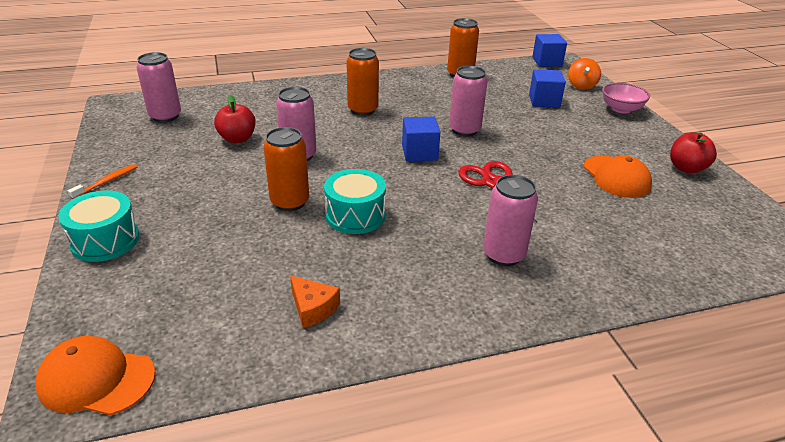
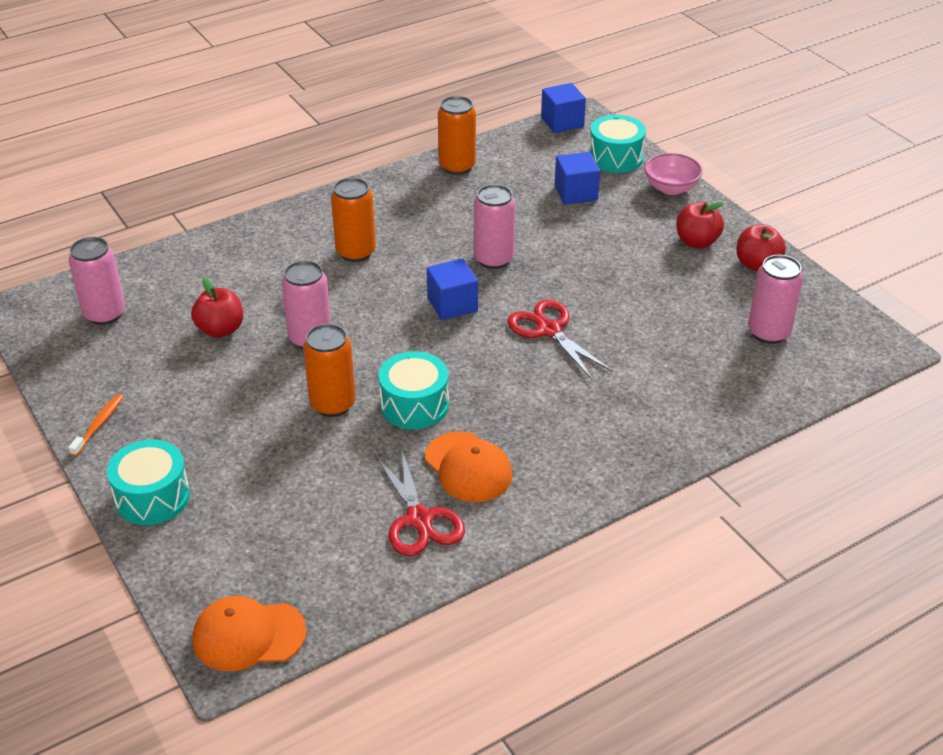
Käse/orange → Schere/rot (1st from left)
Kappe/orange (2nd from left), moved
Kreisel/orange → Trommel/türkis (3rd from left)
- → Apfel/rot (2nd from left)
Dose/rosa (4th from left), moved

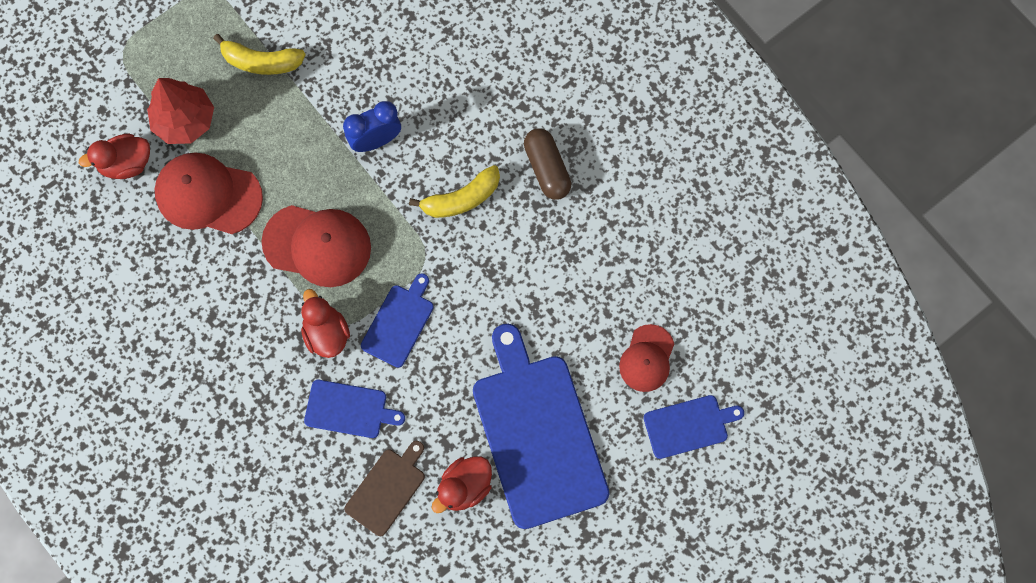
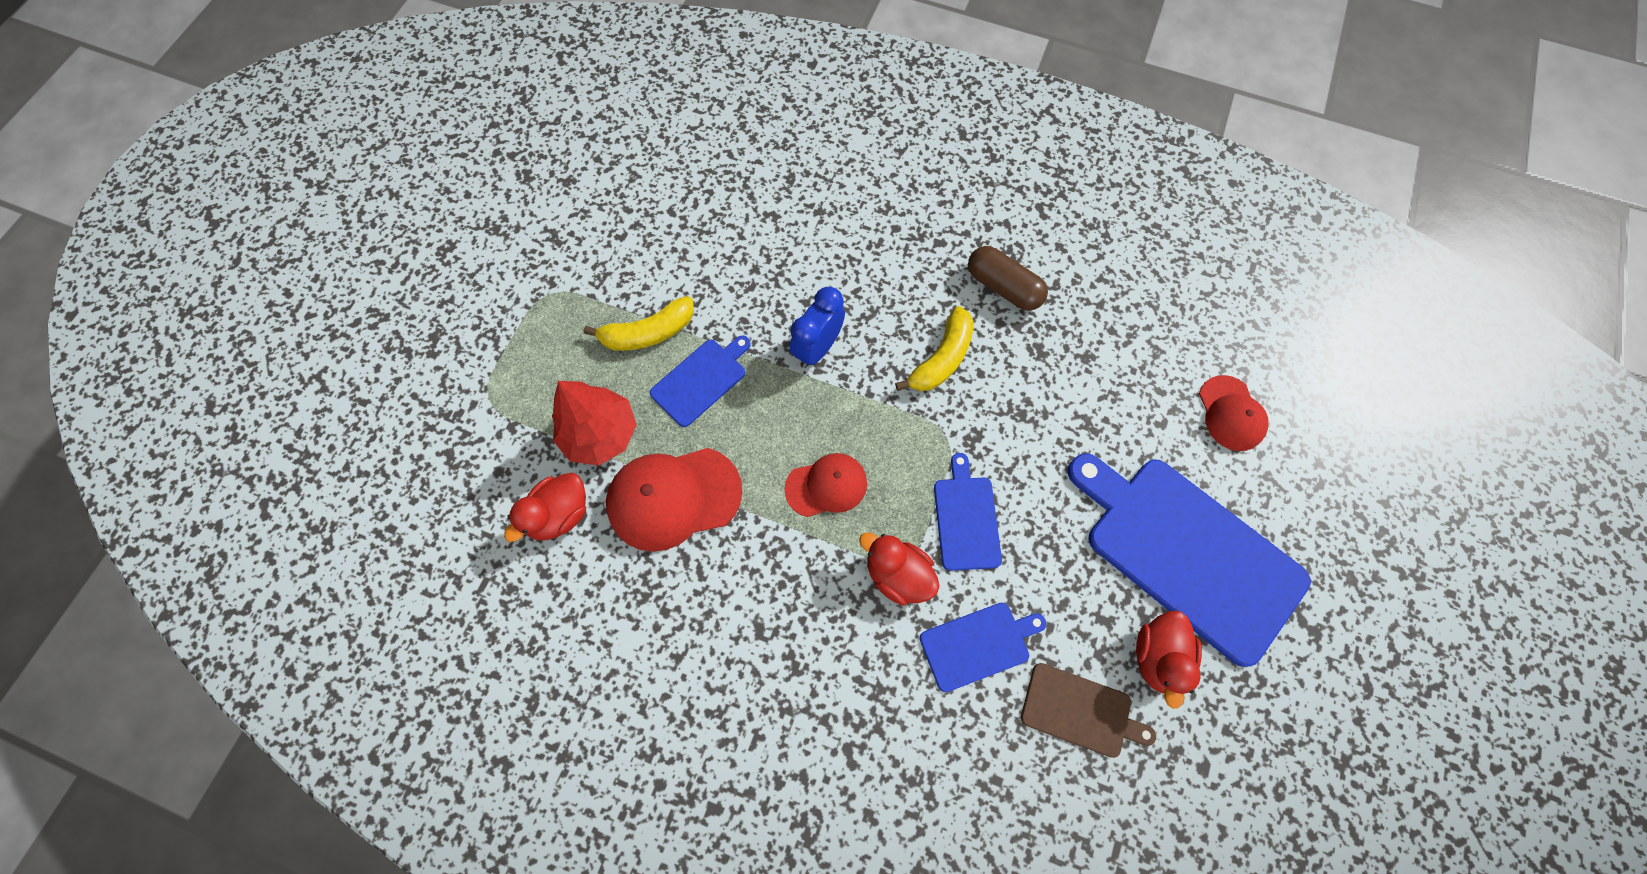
Schneidebrett/blau (4th from left in the first image) → Schneidebrett/blau (1st from left), moved
Kappe/rot (2nd from left), x0.62
Schneidebrett/braun, 105 degrees clockwise

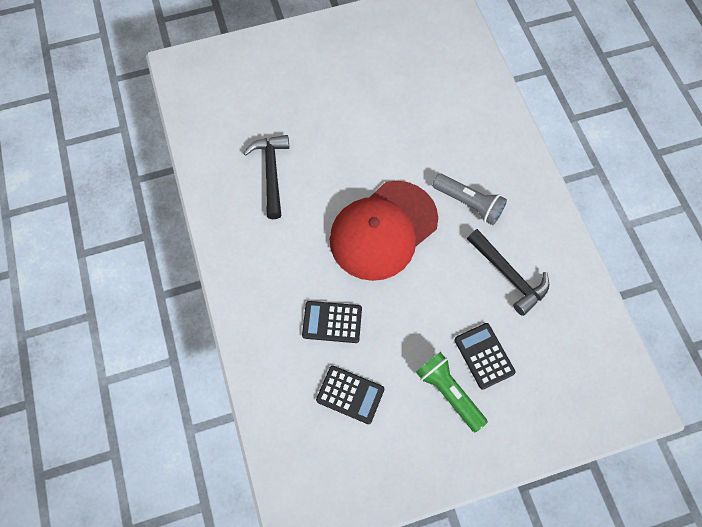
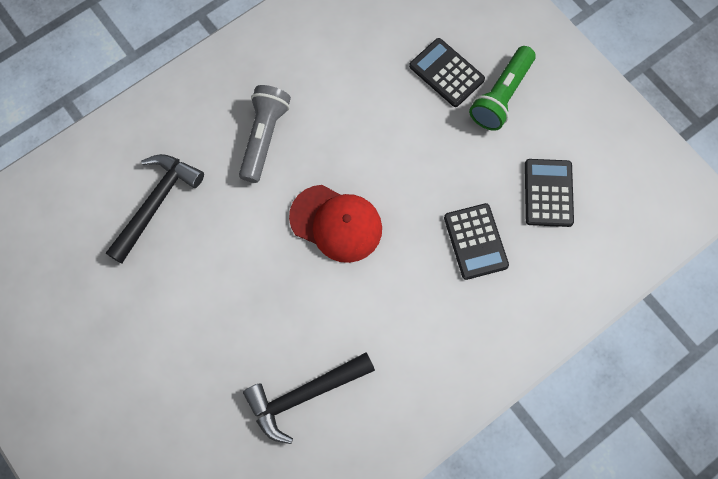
Hammer/schwarz (2nd from left in the first image) → Hammer/schwarz (1st from left), moved
Kappe/rot, x0.63
Taschenrechner/schwarz (3rd from left in the first image) → Taschenrechner/schwarz (1st from left), 90 degrees clockwise

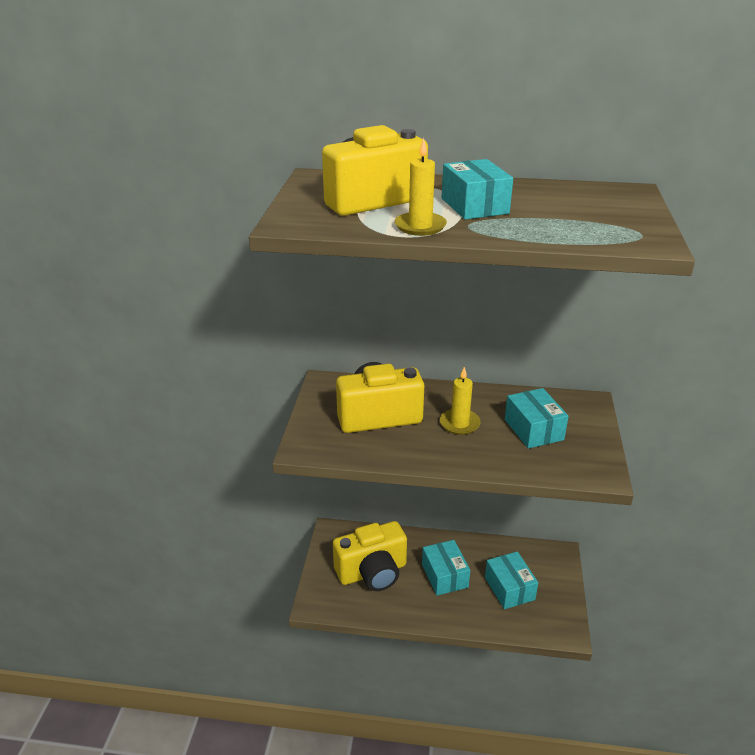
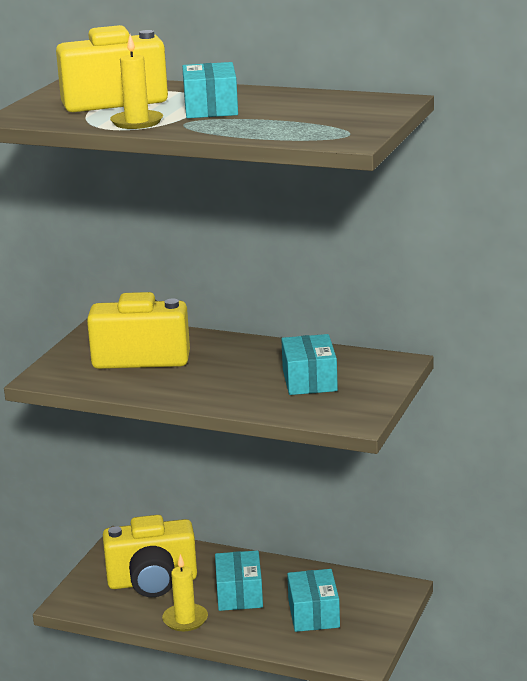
Kerze/gelb (2nd from left), moved

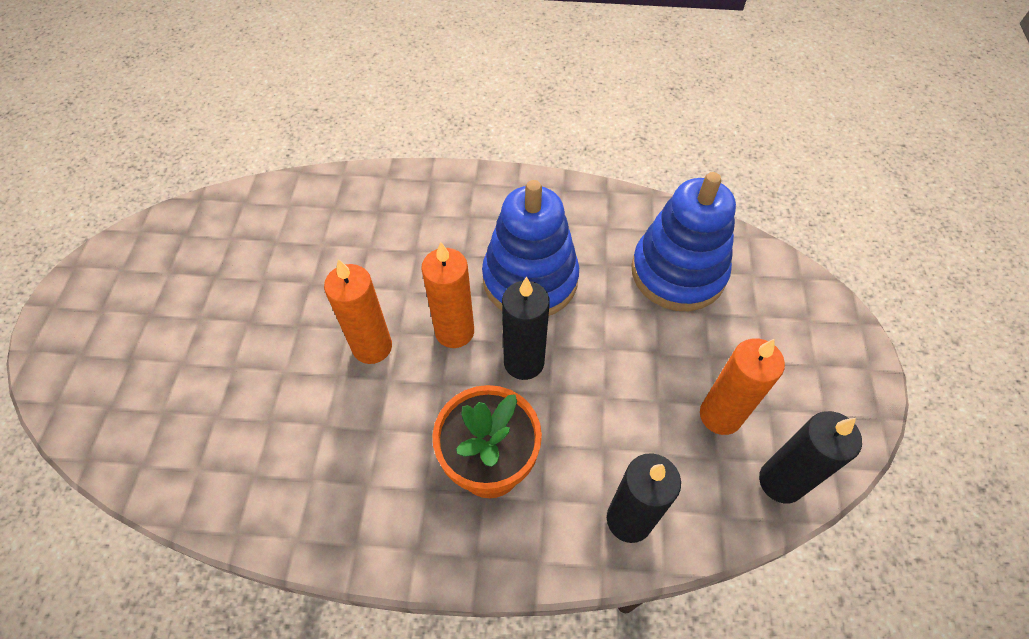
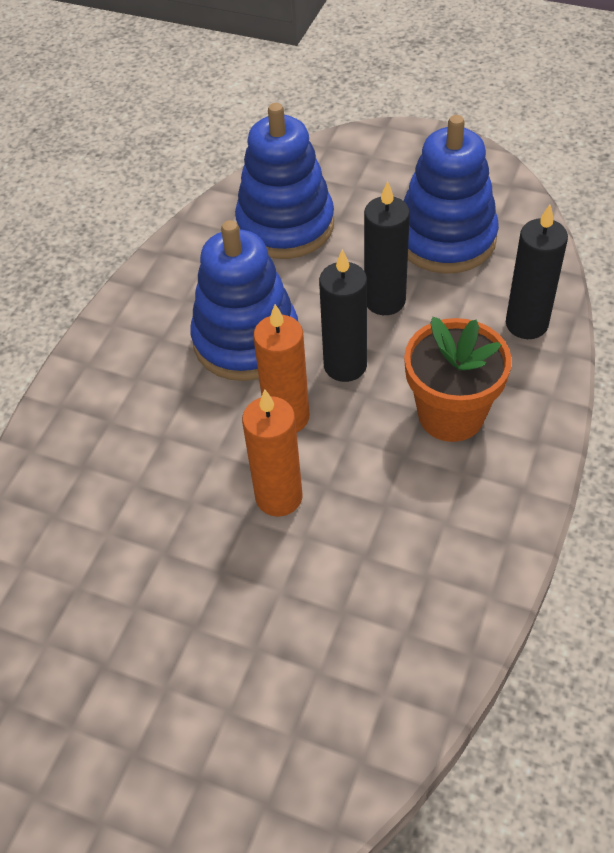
Kerze/schwarz (3rd from left in the first image) → Kerze/schwarz (2nd from left), moved
Kerze/orange (3rd from left) → Stapelspielzeug/blau (3rd from left)

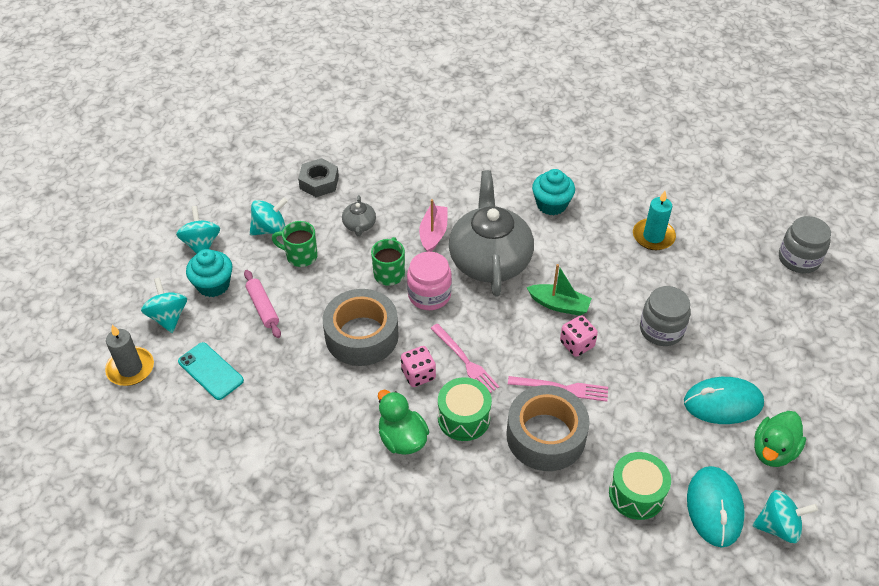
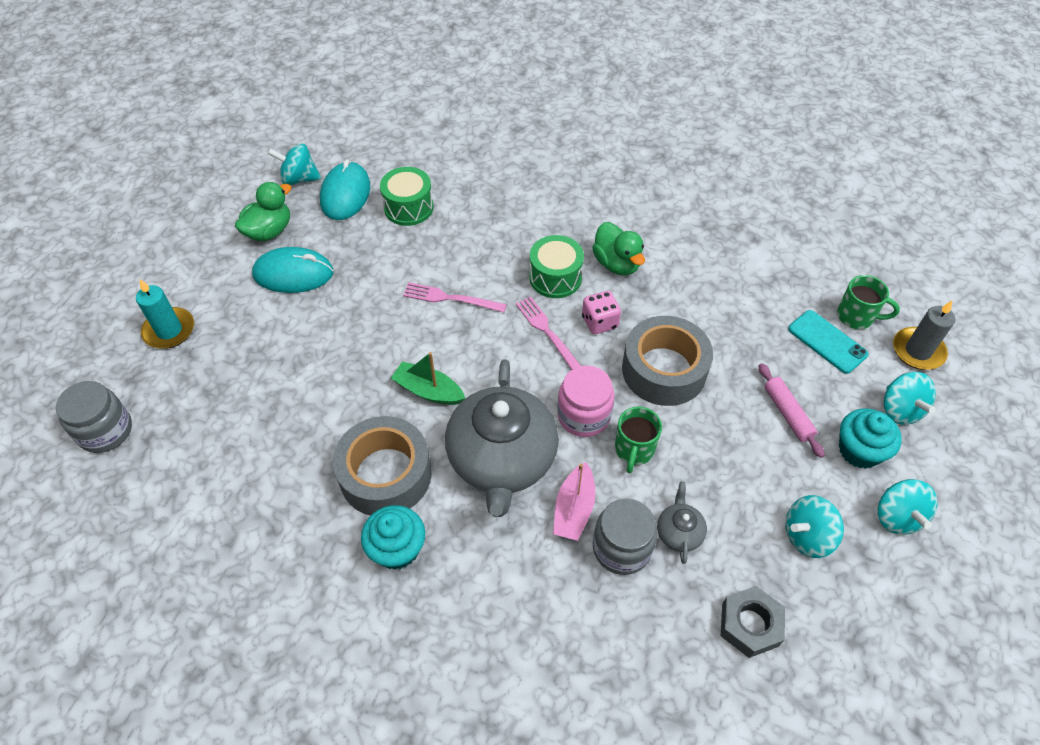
Kerze/türkis, moved
Klebeband/grau (2nd from left in the first image) → Klebeband/grau (1st from left), moved
Einmachglas/grau (1st from left in the first image) → Einmachglas/grau (2nd from left), moved
Tasse/grün (1st from left in the first image) → Tasse/grün (2nd from left), moved
Spielwürfel/rosa (2nd from left) → -

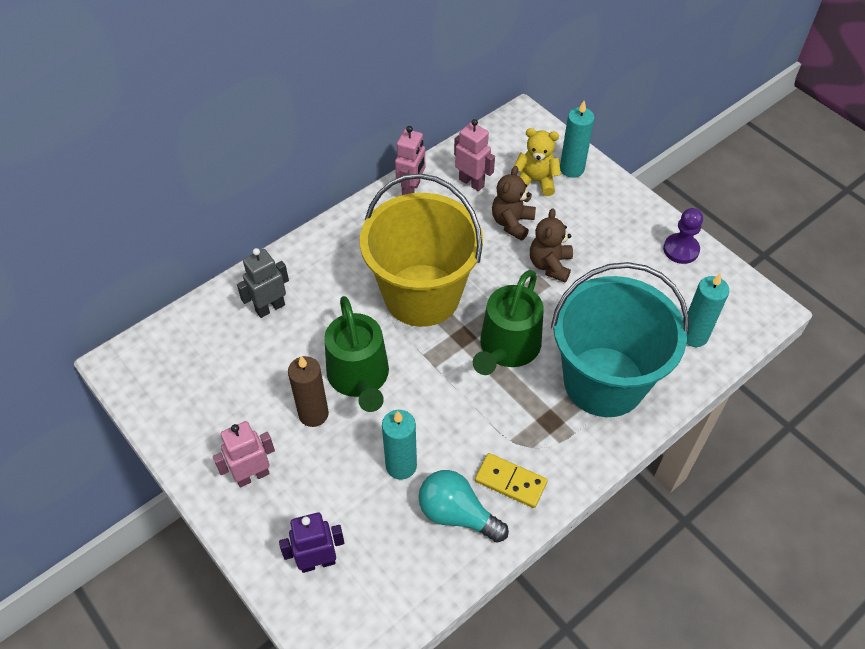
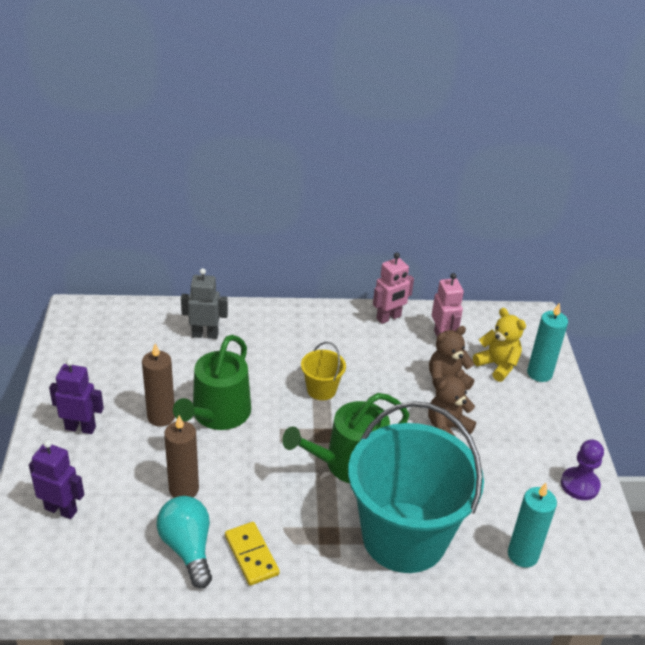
Roboter/rosa (1st from left) → Roboter/lila (2nd from left)
Kerze/türkis (1st from left) → Kerze/braun (2nd from left)
Eimer/gelb, x0.41

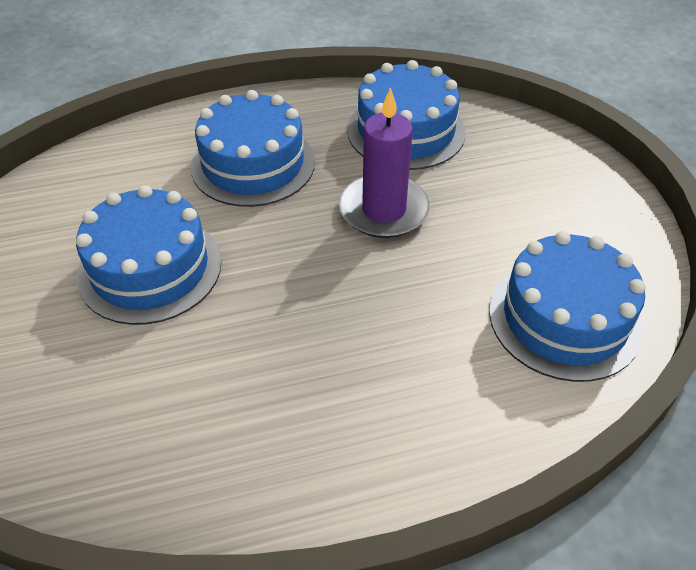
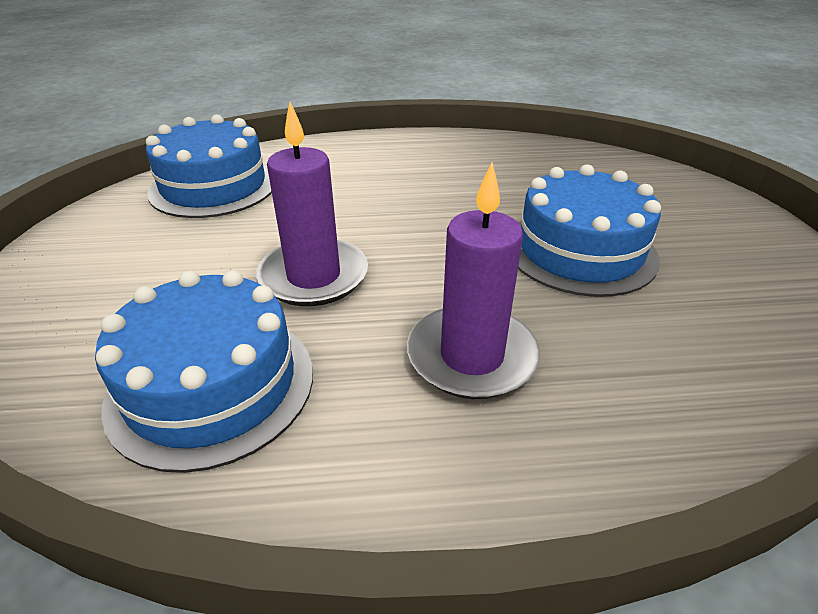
Kuchen/blau (2nd from left) → Kerze/lila (2nd from left)

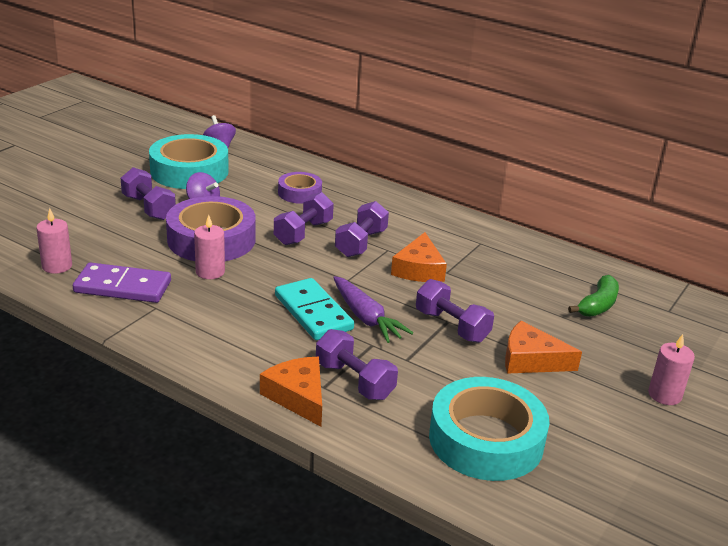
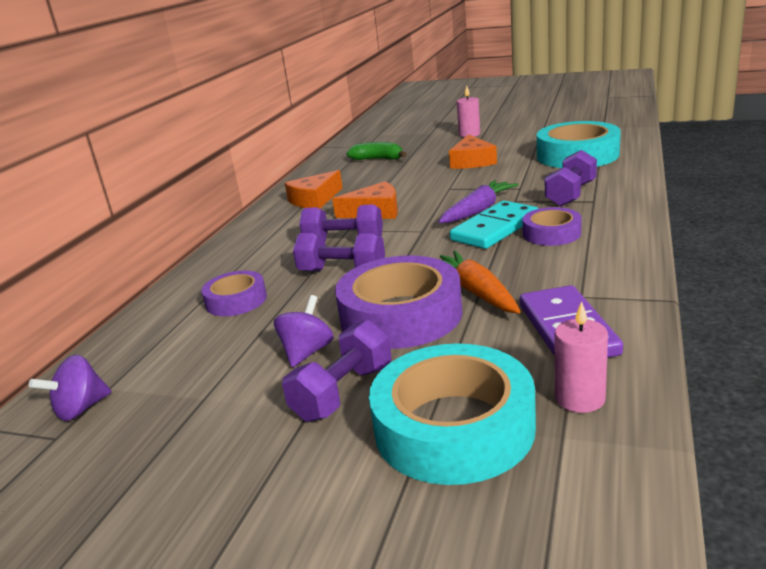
Käse/orange (1st from left), moved
Klebeband/türkis (1st from left), moved
Kerze/rosa (2nd from left) → Karotte/orange
- → Klebeband/lila (3rd from left)
Hantel/lila (5th from left) → -

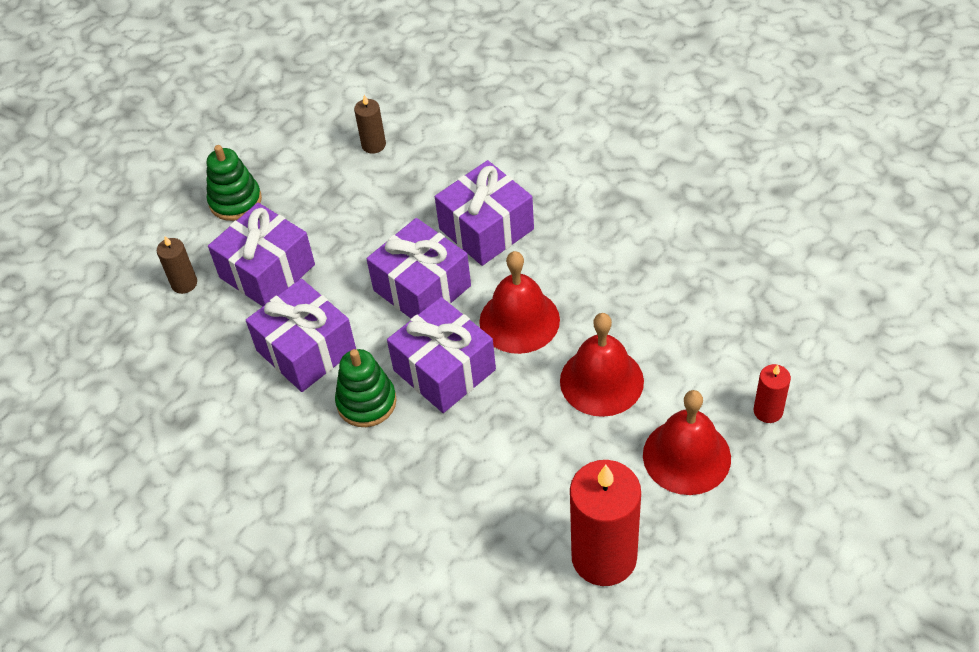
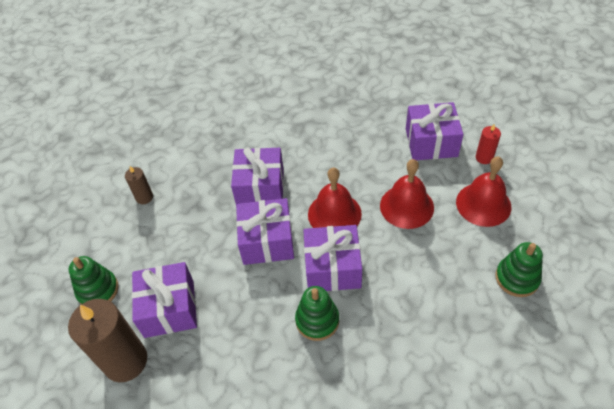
Kerze/braun (1st from left), x2.08
Geschenk/lila (2nd from left in the first image) → Geschenk/lila (5th from left), moved
Kerze/rot (1st from left) → Stapelspielzeug/grün (3rd from left)

